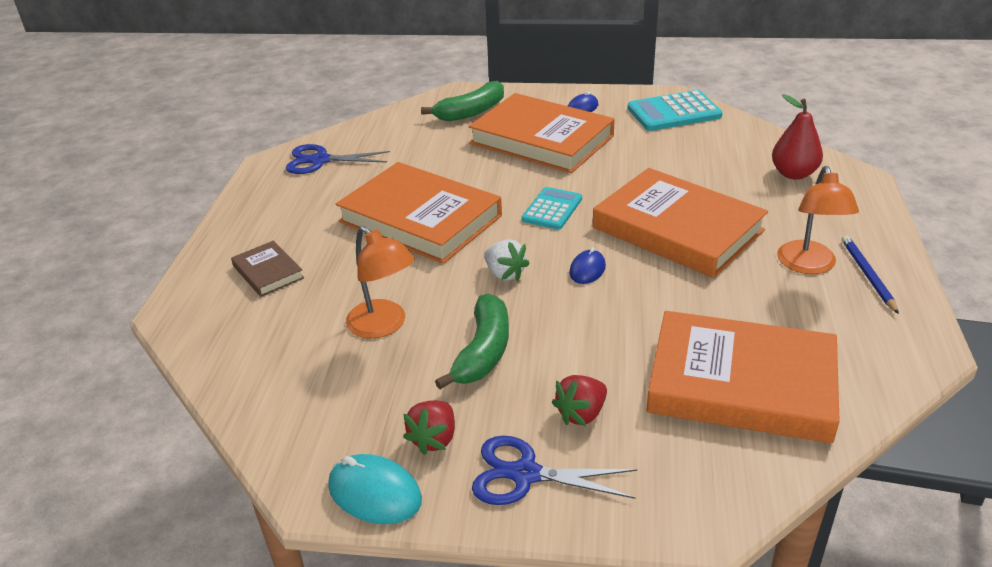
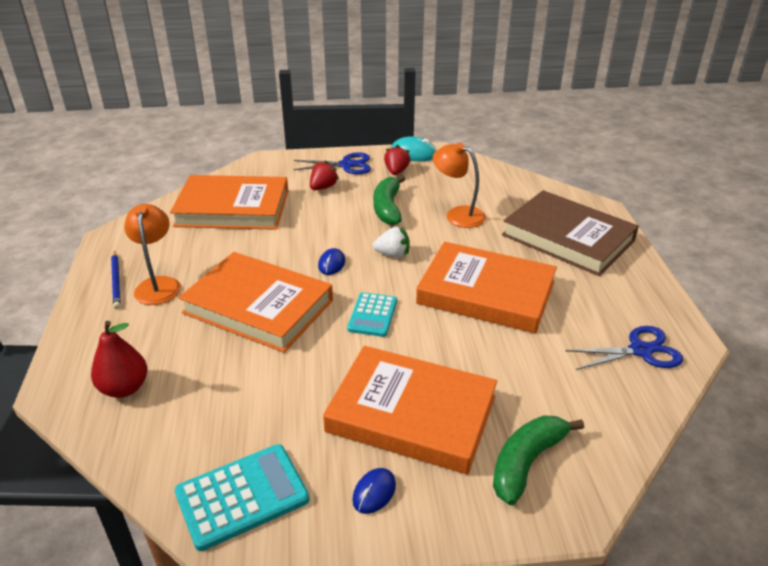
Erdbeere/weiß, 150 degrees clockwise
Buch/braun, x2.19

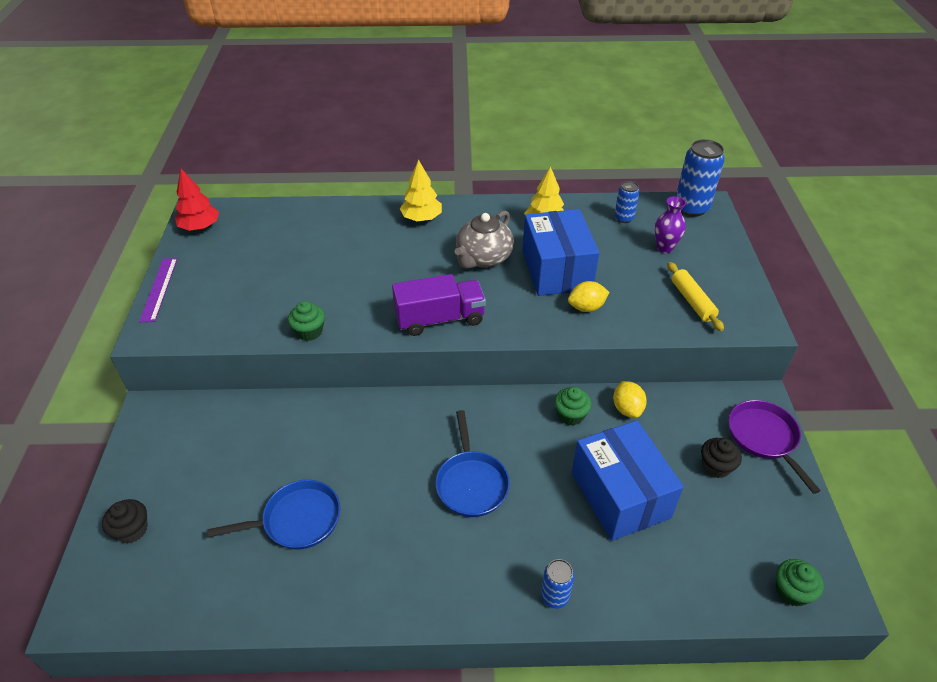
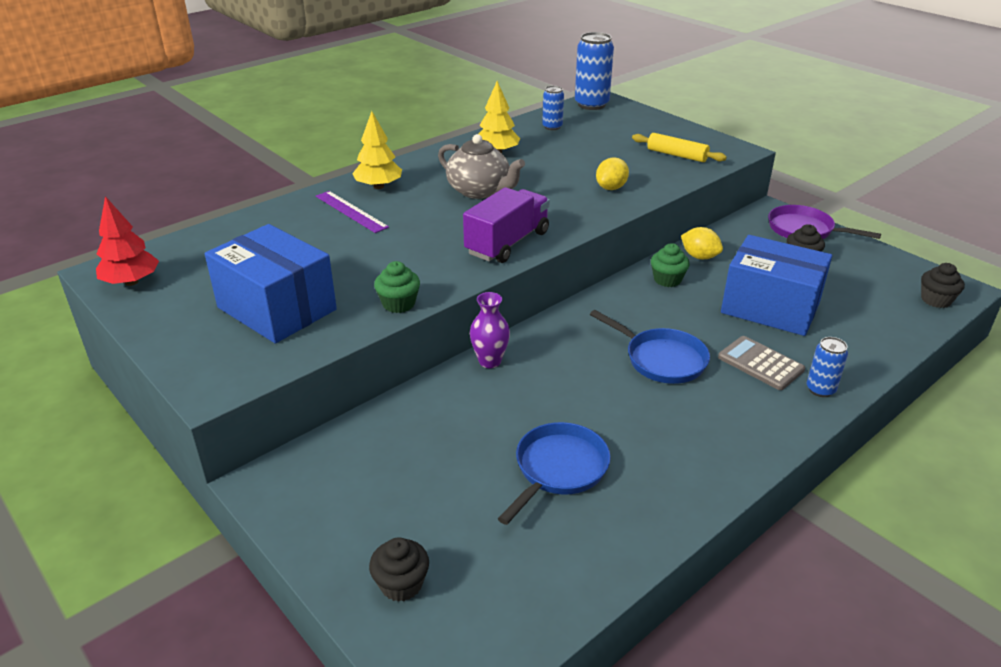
Schachtel/blau (1st from left), moved
Lineal/lila, moved
Teekanne/grau, 45 degrees counterclockwise
Vase/lila, moved
- → Taschenrechner/grau
Muffin/grün (3rd from left) → Muffin/schwarz (3rd from left)

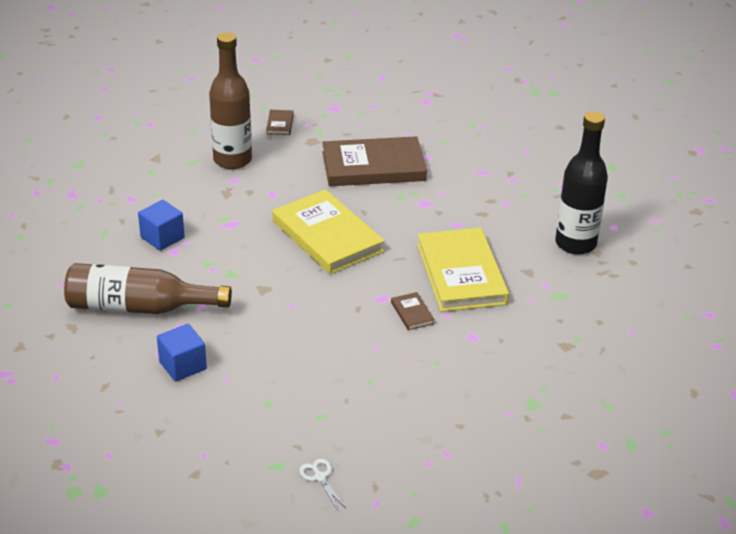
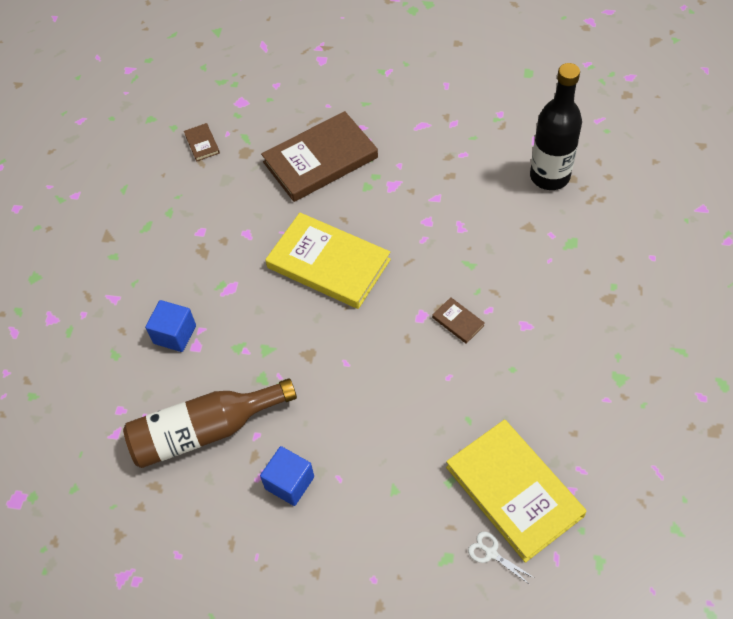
Buch/gelb (2nd from left), moved
Flasche/braun (2nd from left) → -

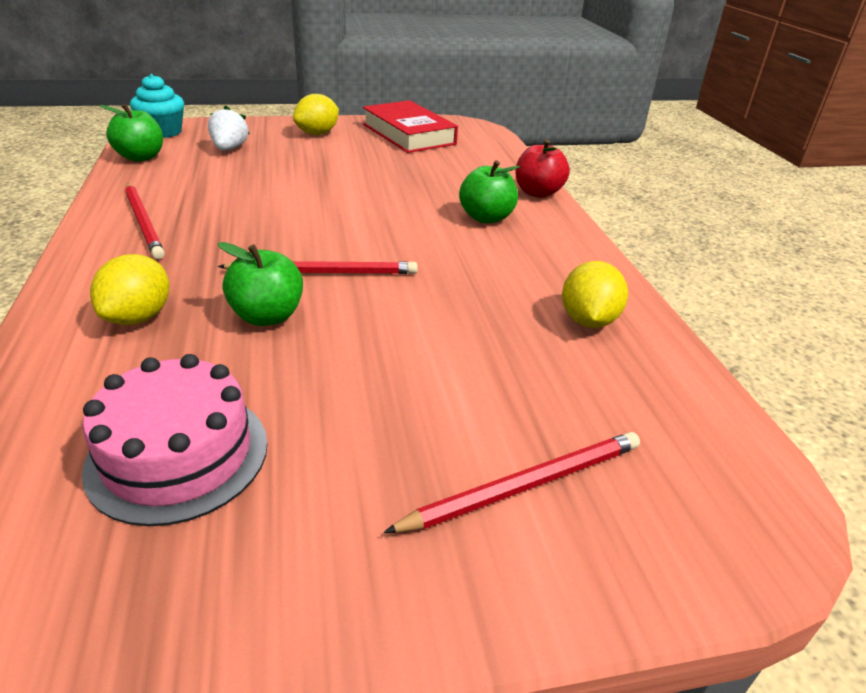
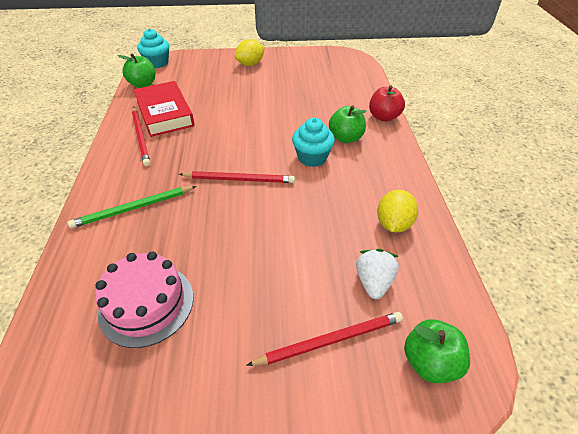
Zitrone/gelb (1st from left) → Bleistift/grün
Buch/rot, moved
- → Muffin/türkis (2nd from left)
Erdbeere/weiß, moved
Apfel/grün (2nd from left in the first image) → Apfel/grün (3rd from left), moved

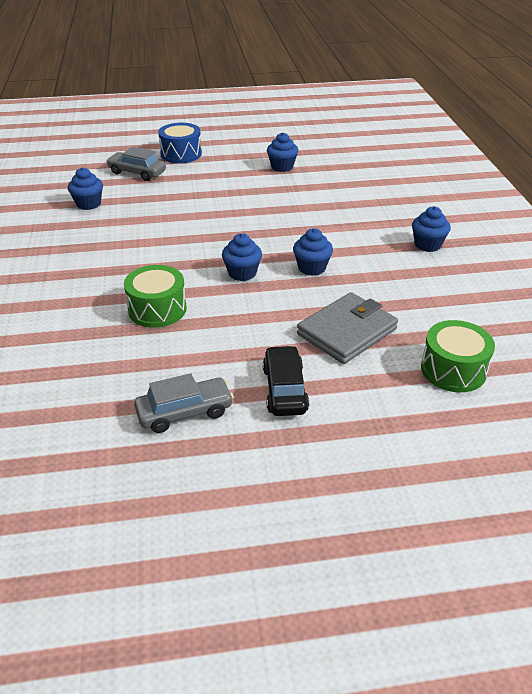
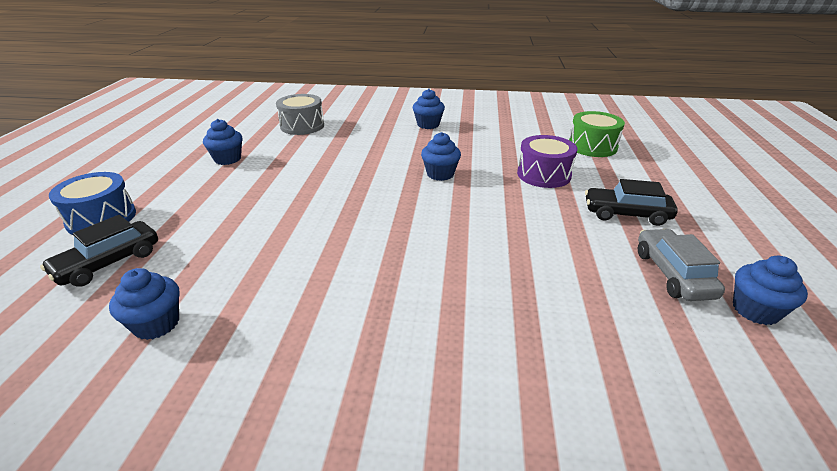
Auto/grau (1st from left) → Auto/schwarz (1st from left)
- → Trommel/grau
Geldbörse/grau → Trommel/lila
Muffin/blau (2nd from left in the first image) → Muffin/blau (5th from left), moved
Trommel/grün (1st from left) → -

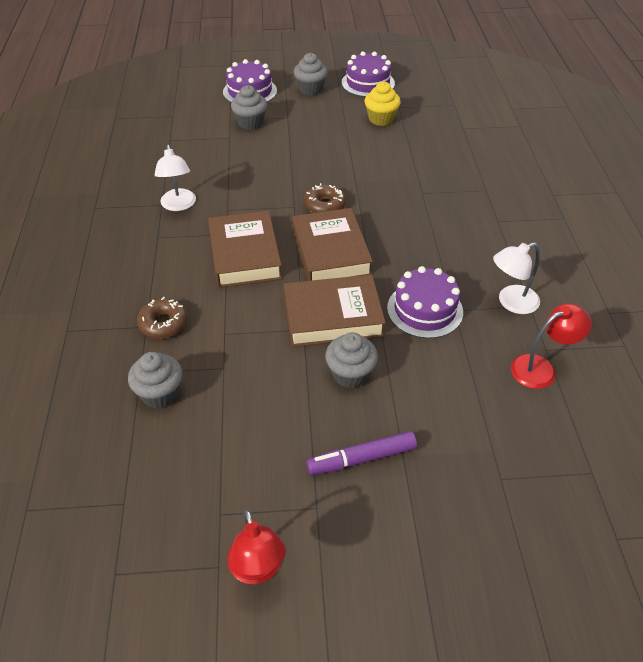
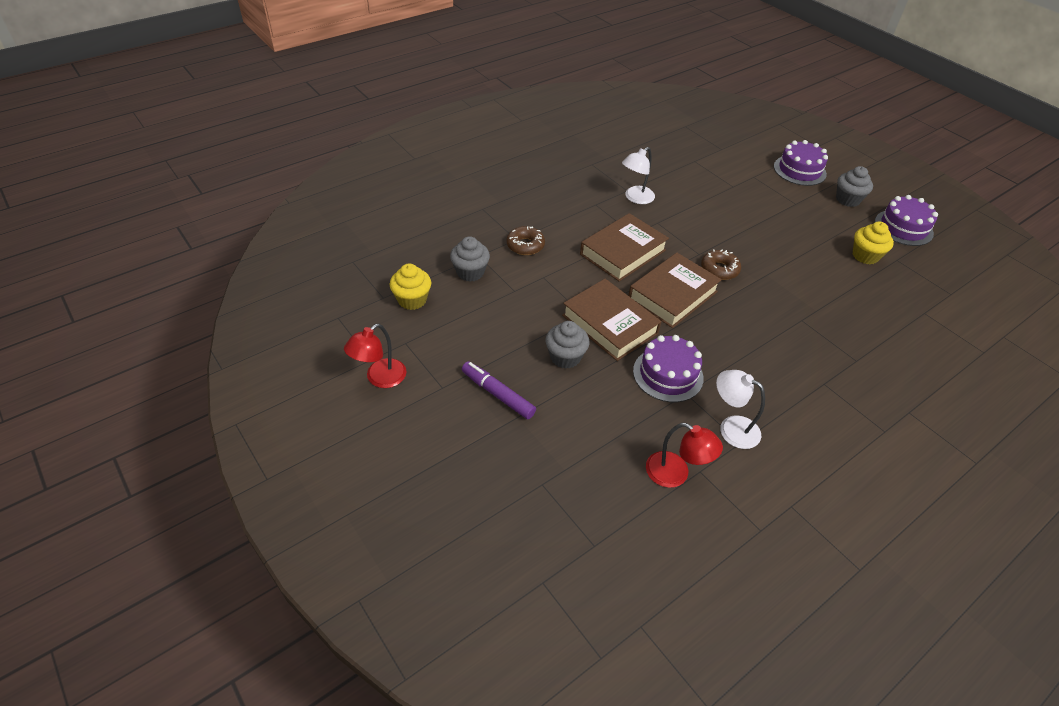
- → Muffin/gelb (1st from left)
Muffin/grau (2nd from left) → -

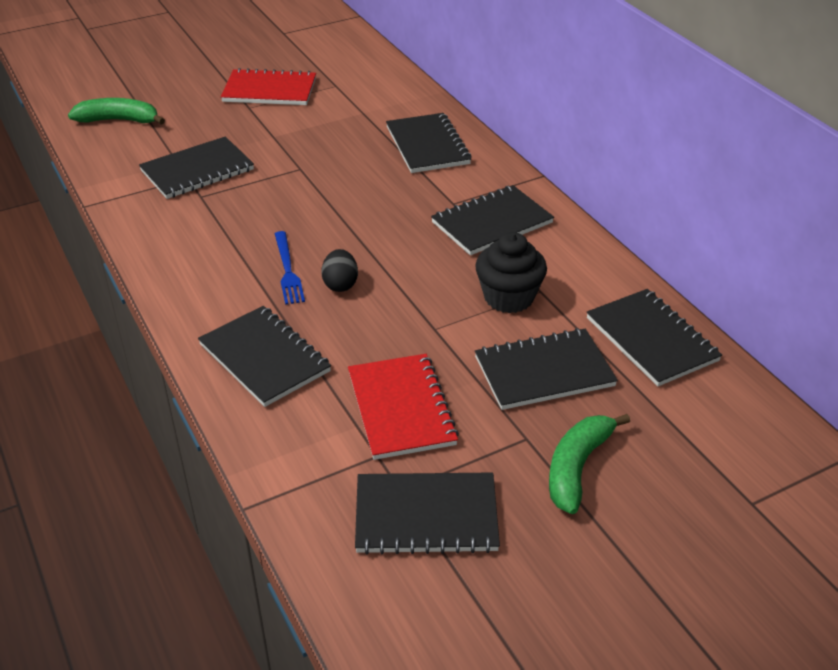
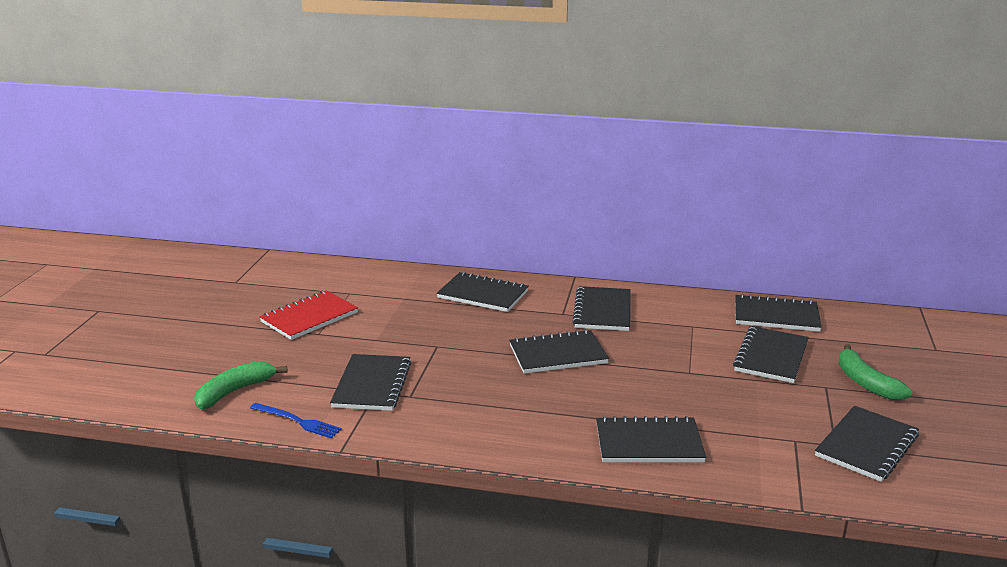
Gabel/blau, moved
- → Notizbuch/schwarz (3rd from left)
Ei/schwarz → -
Notizbuch/rot (2nd from left) → -
Muffin/schwarz → -

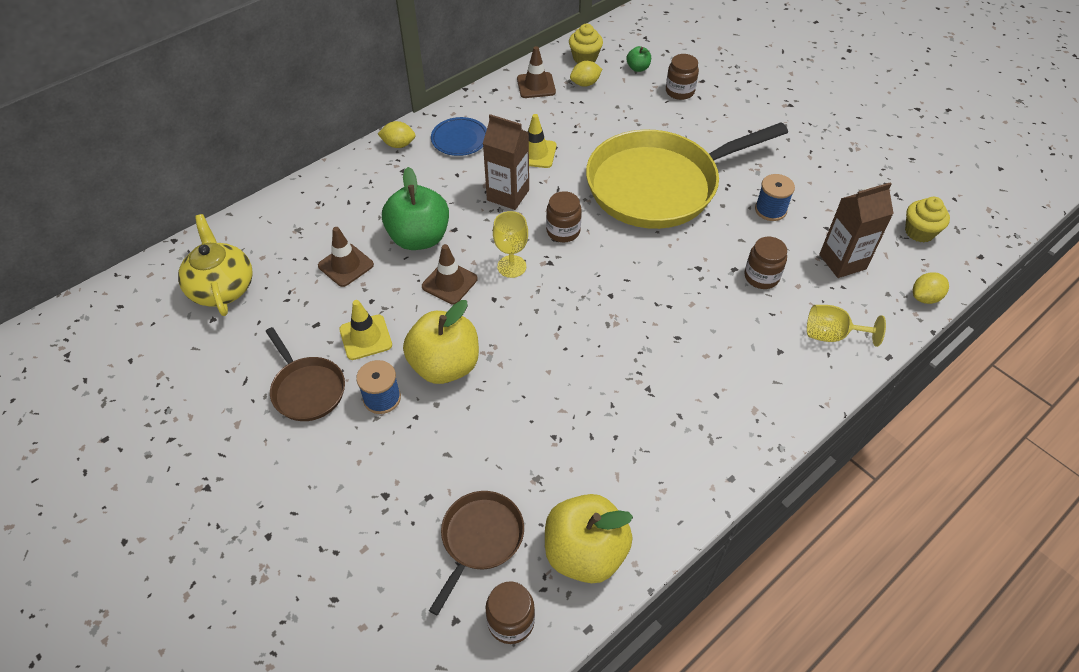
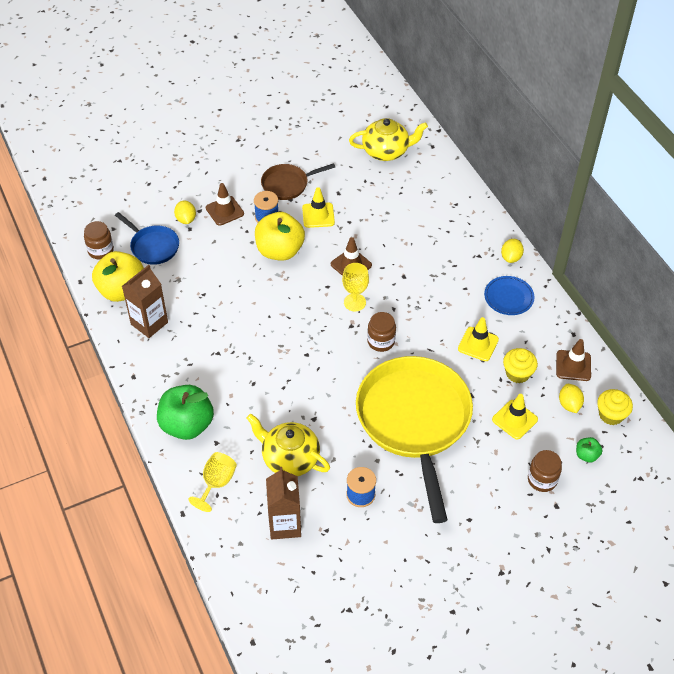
Pfanne/braun (2nd from left) → Pfanne/blau
Getränkekarton/braun (1st from left), moved
Apfel/grün (1st from left), moved
Zitrone/gelb (3rd from left in the first image) → Zitrone/gelb (1st from left), moved
Leitkegel/braun (1st from left), moved
Einmachglas/braun (4th from left) → Teekanne/gelb (1st from left)
- → Leitkegel/gelb (3rd from left)
Muffin/gelb (2nd from left in the first image) → Muffin/gelb (1st from left), moved

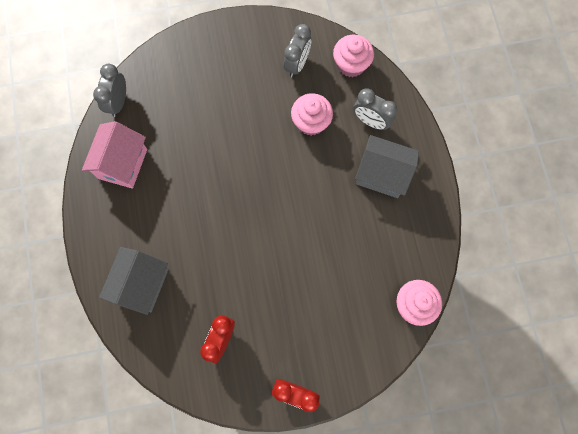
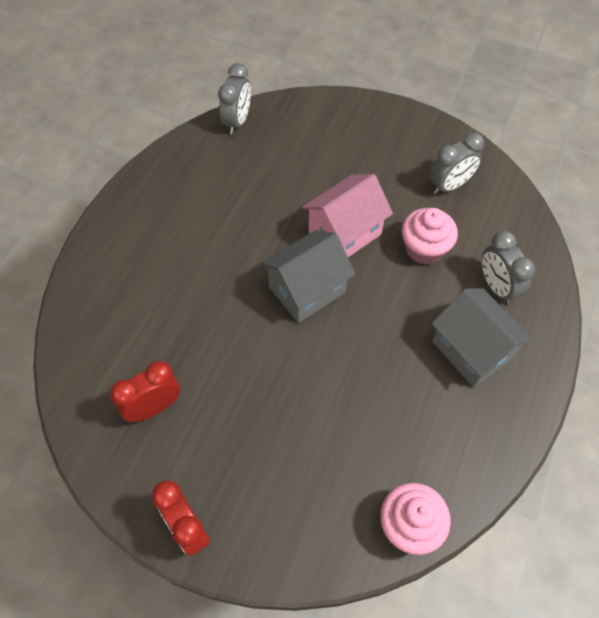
Wecker/grau (1st from left), 150 degrees clockwise
Haus/grau (1st from left), moved
Haus/rosa, moved
Muffin/rosa (2nd from left) → -

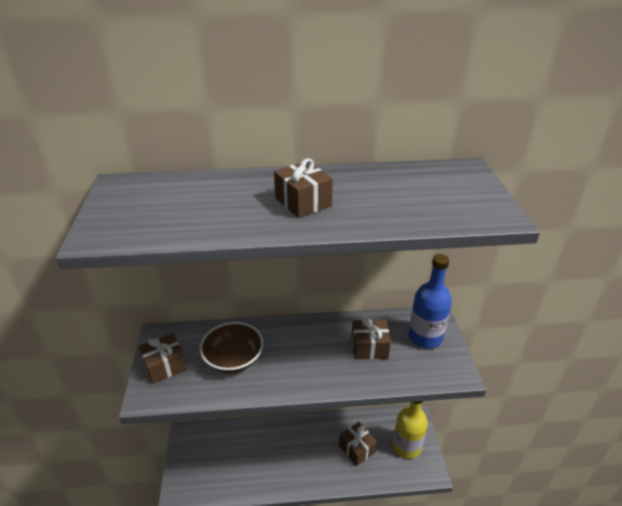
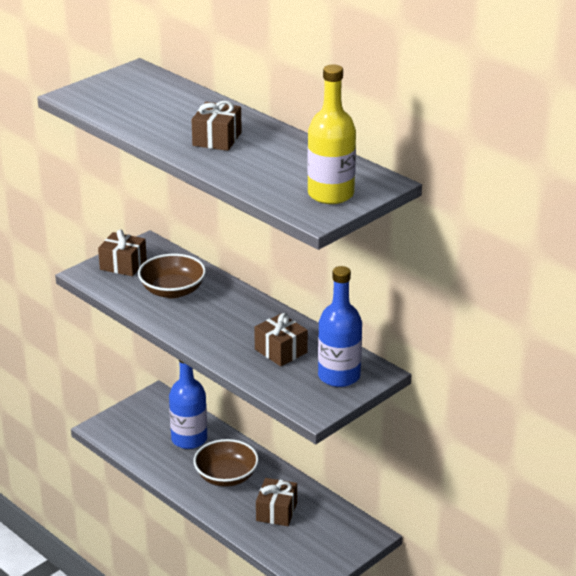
- → Flasche/blau (1st from left)
- → Schüssel/braun (2nd from left)
Flasche/gelb, moved

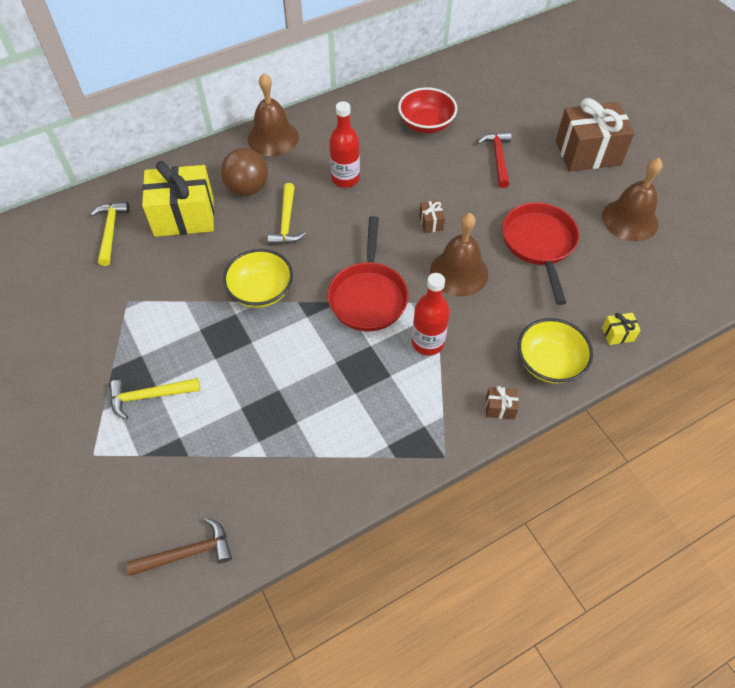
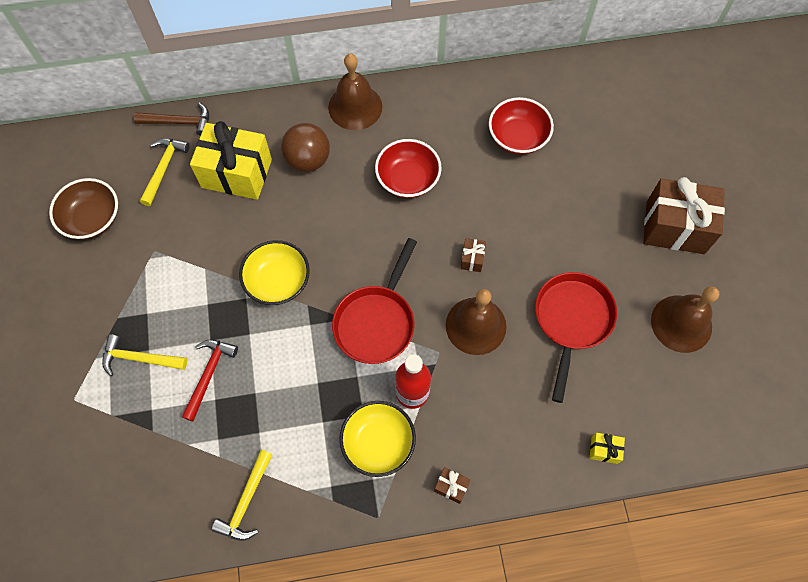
- → Schüssel/braun
Hammer/braun, moved
Hammer/rot, moved
Hammer/gelb (3rd from left), moved
Schüssel/gelb (2nd from left), moved
Flasche/rot (1st from left) → Schüssel/rot (1st from left)

